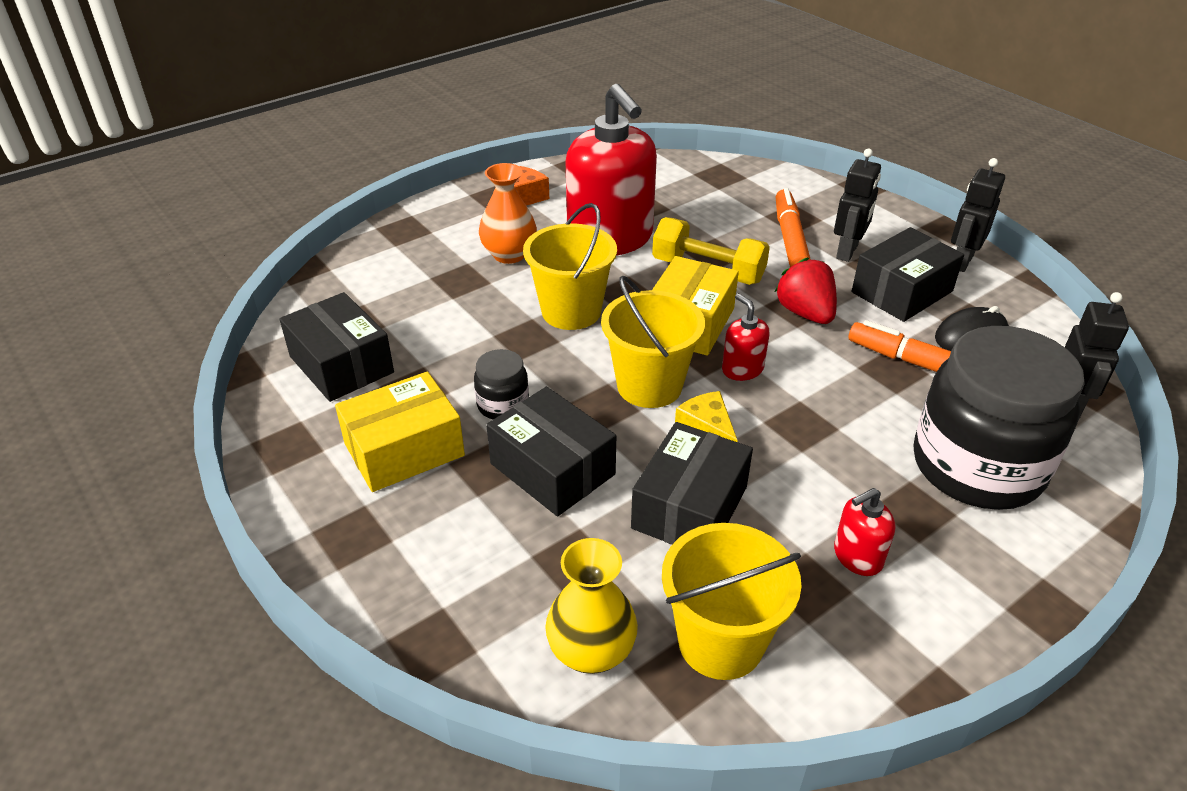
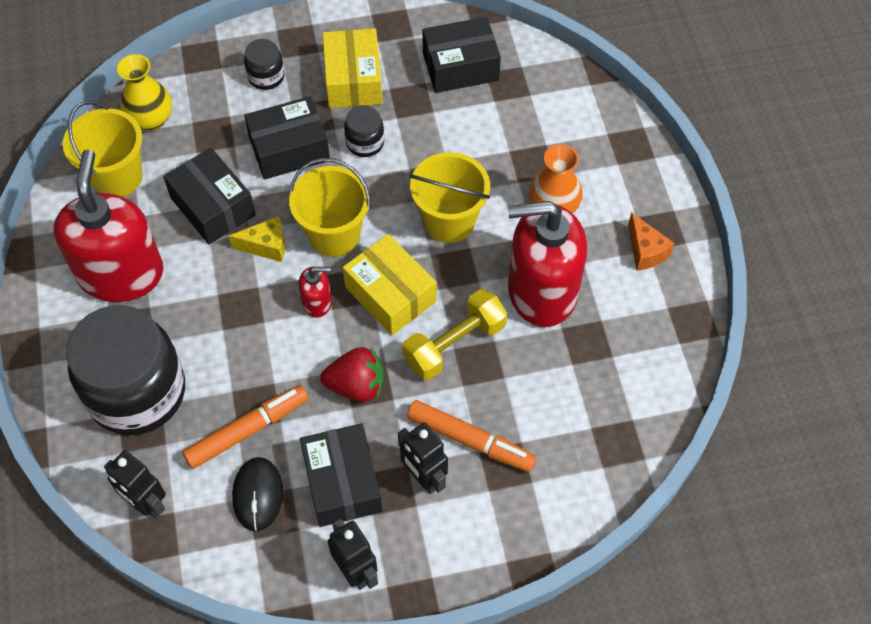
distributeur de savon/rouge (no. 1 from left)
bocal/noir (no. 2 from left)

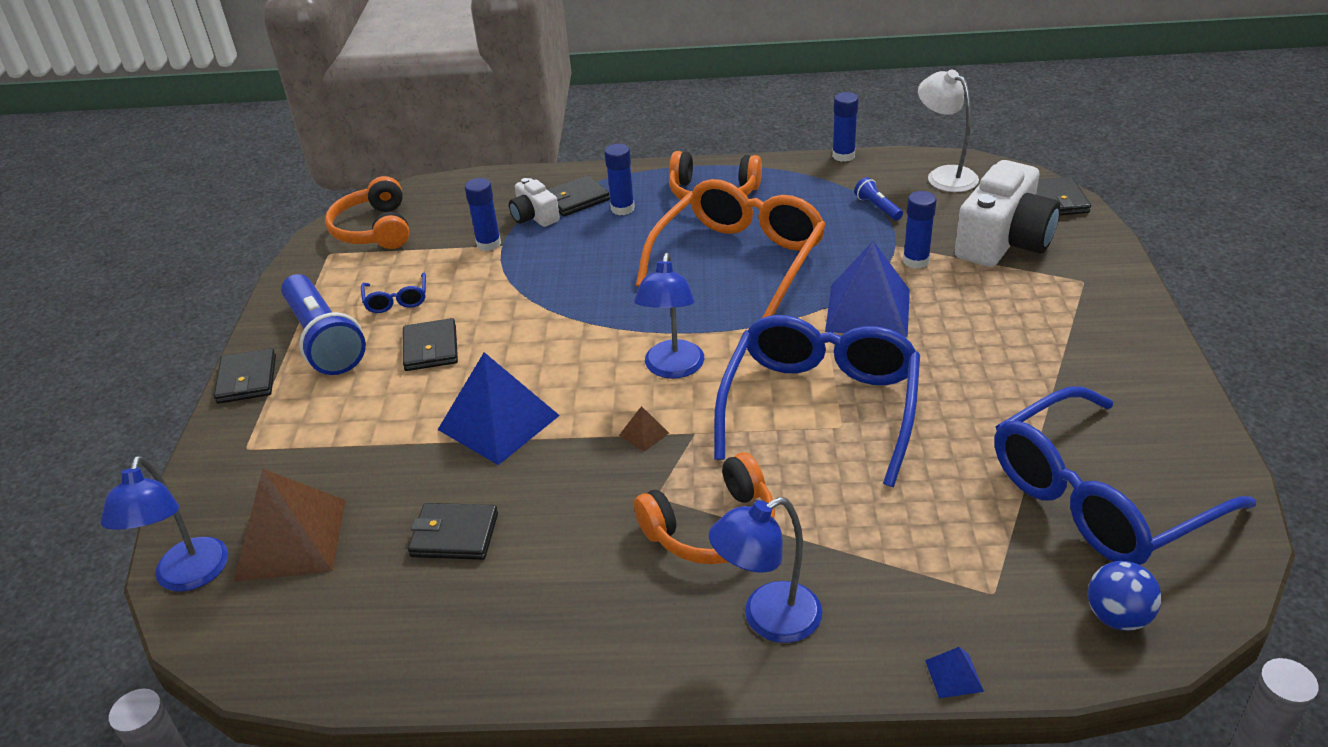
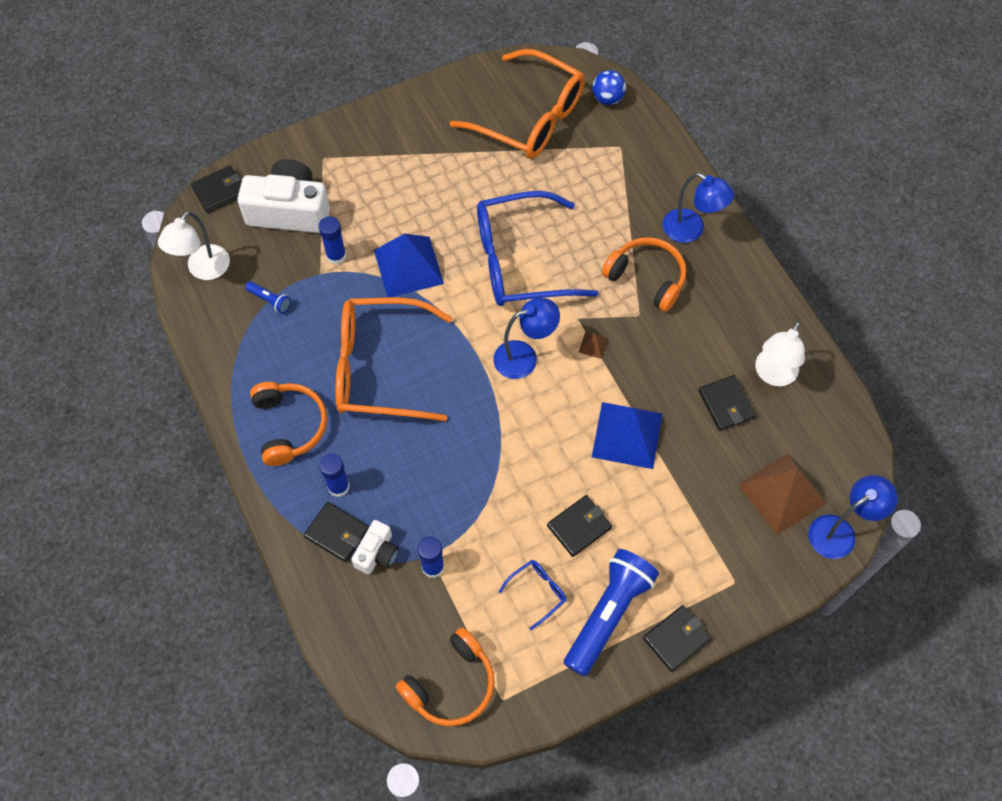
lampe de poche/bleu (no. 1 from left)
lunettes/orange (no. 2 from left)
lampe/blanc (no. 2 from left)
bâton de colle/bleu (no. 3 from left in the first image)
pyramide/bleu (no. 3 from left in the first image)

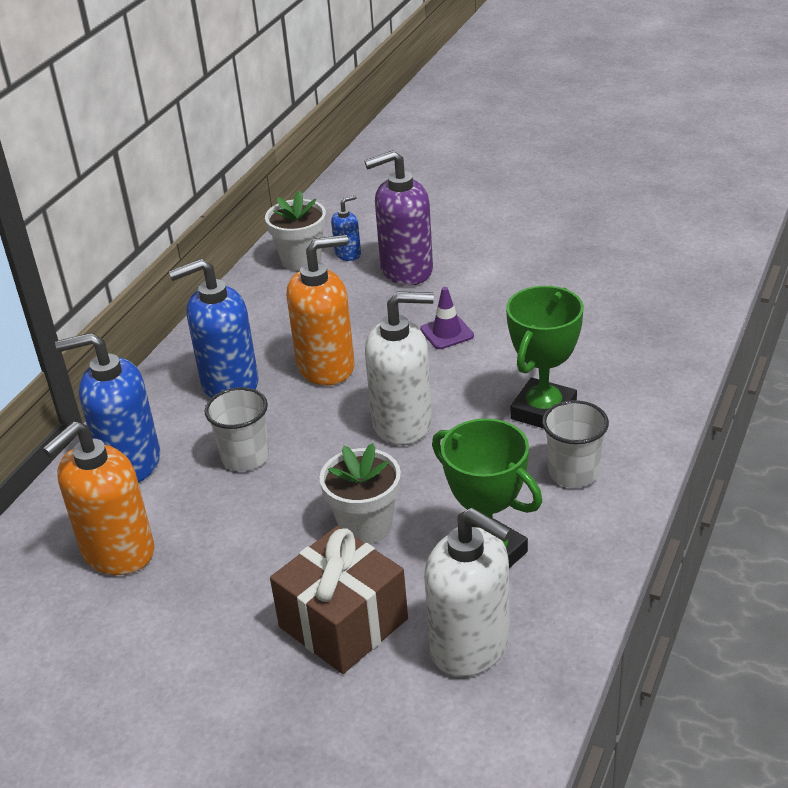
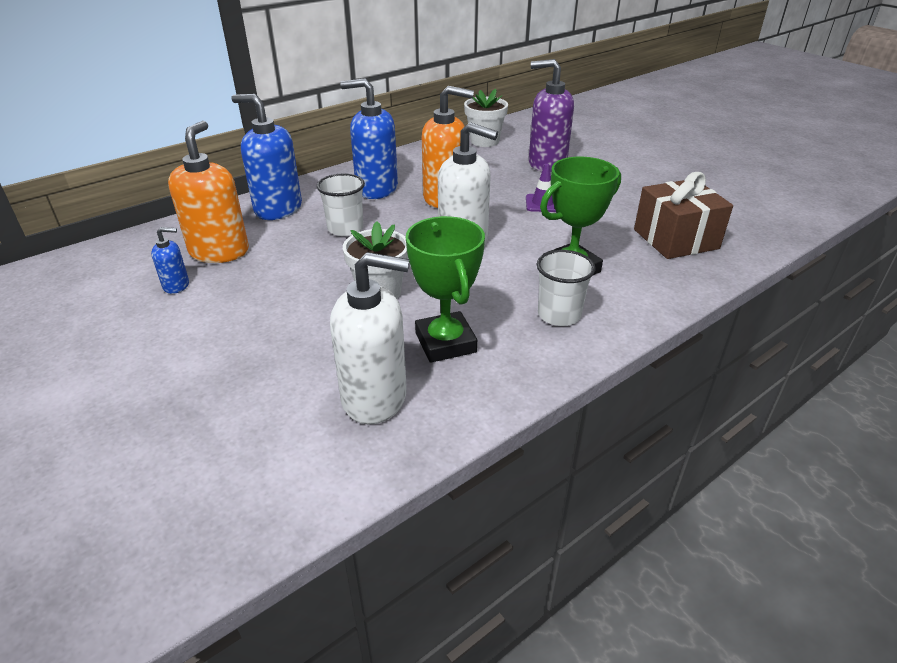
distributeur de savon/bleu (no. 1 from left)
distributeur de savon/orange (no. 1 from left)
distributeur de savon/blanc (no. 1 from left)
cadeau/marron

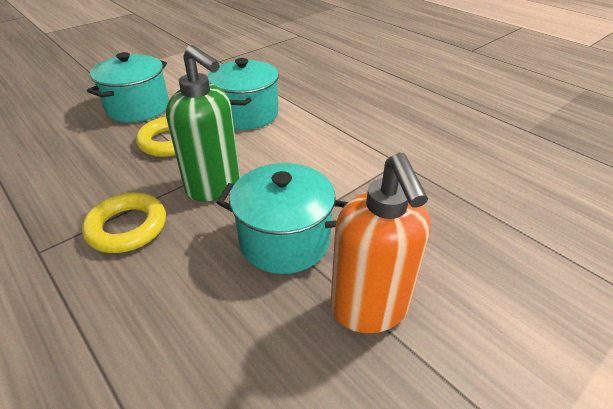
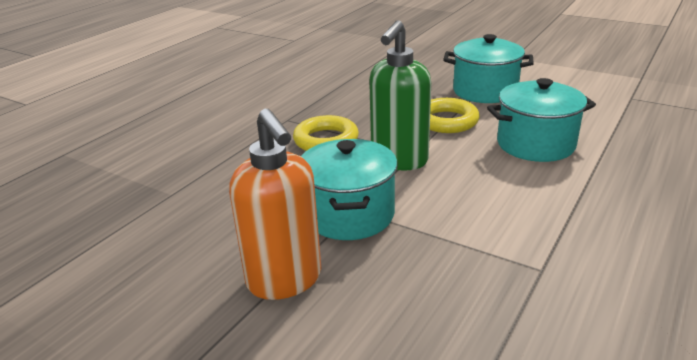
distributeur de savon/orange

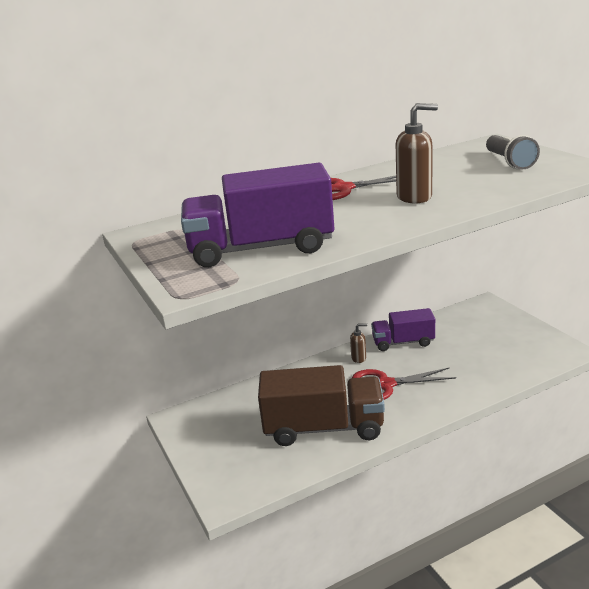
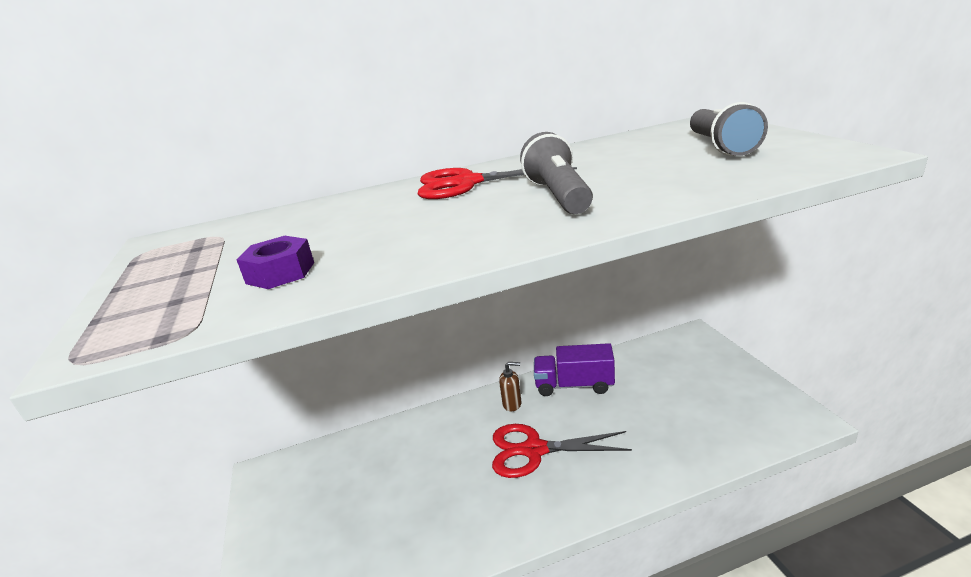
écrou/violet
lampe de poche/gris (no. 1 from left)
camion/marron

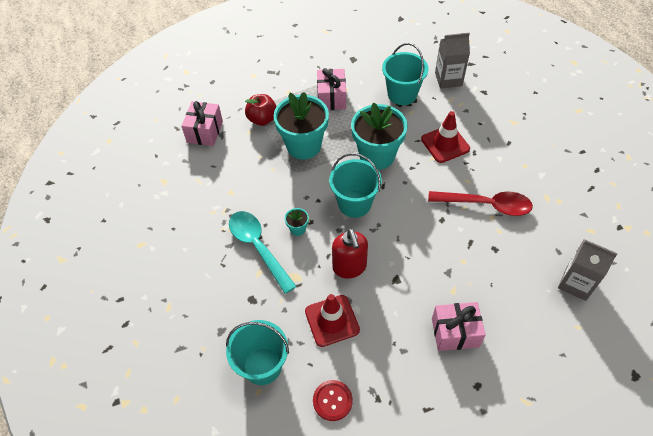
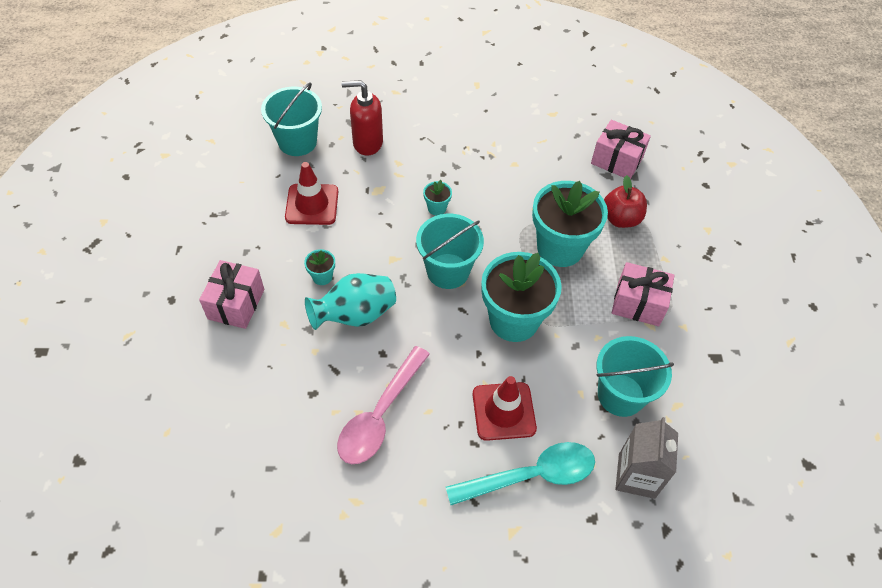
pot de fleurs/turquoise (no. 1 from left)
vase/turquoise
cuillère/rose
distributeur de savon/rouge
cuillère/turquoise
bouton/rouge
brique de lait/gris (no. 2 from left in the first image)

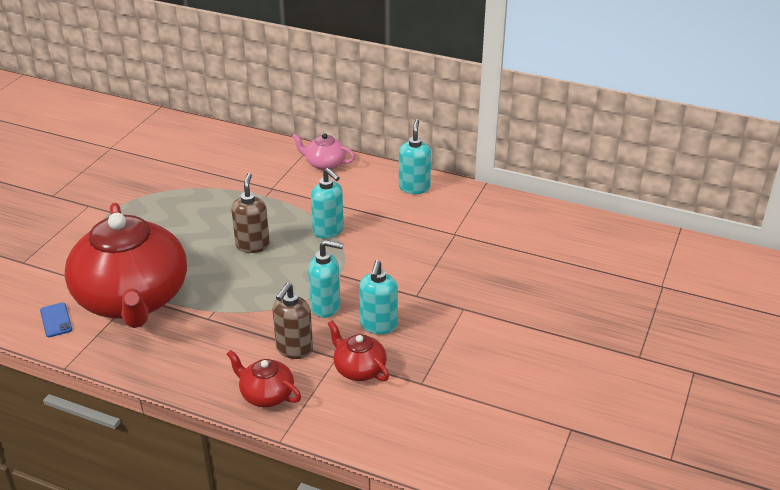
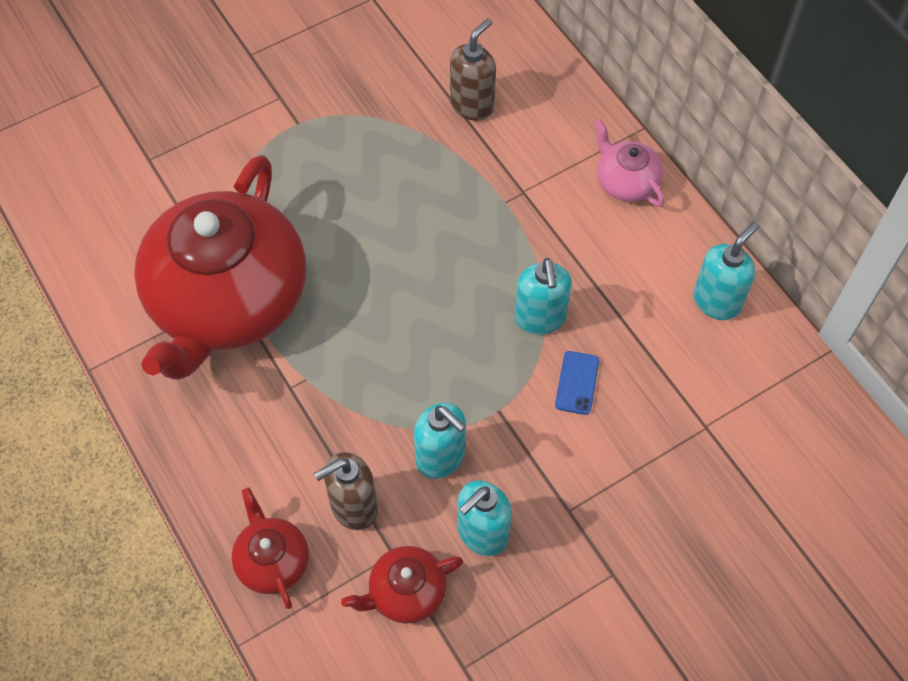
théière/rouge (no. 3 from left)
distributeur de savon/marron (no. 2 from left)
téléphone/bleu

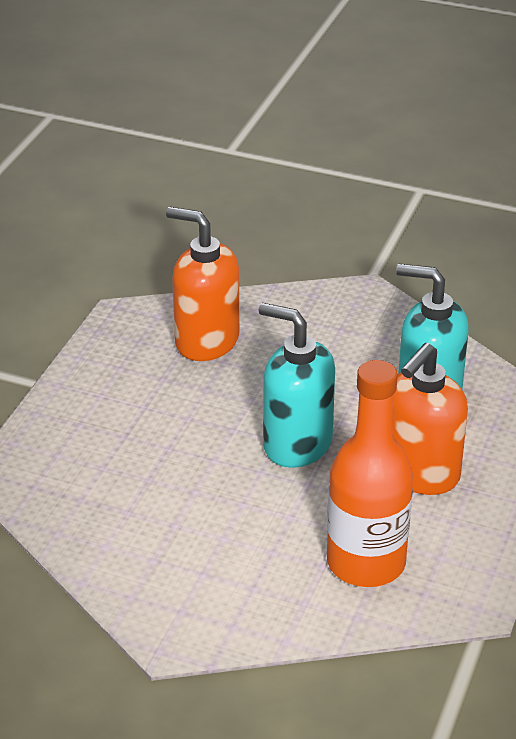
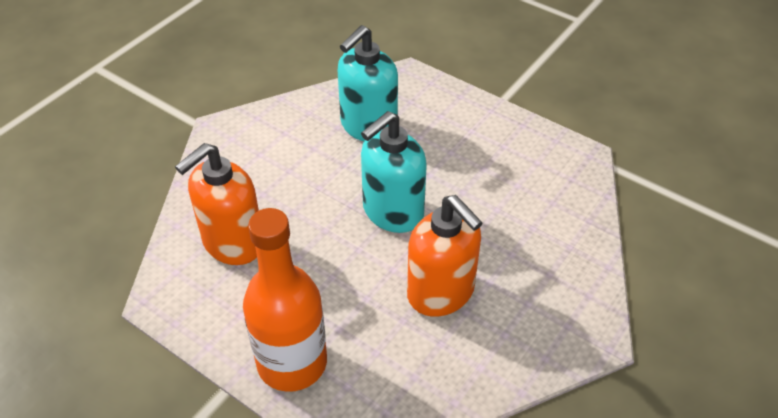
bouteille/orange
distributeur de savon/orange (no. 2 from left)

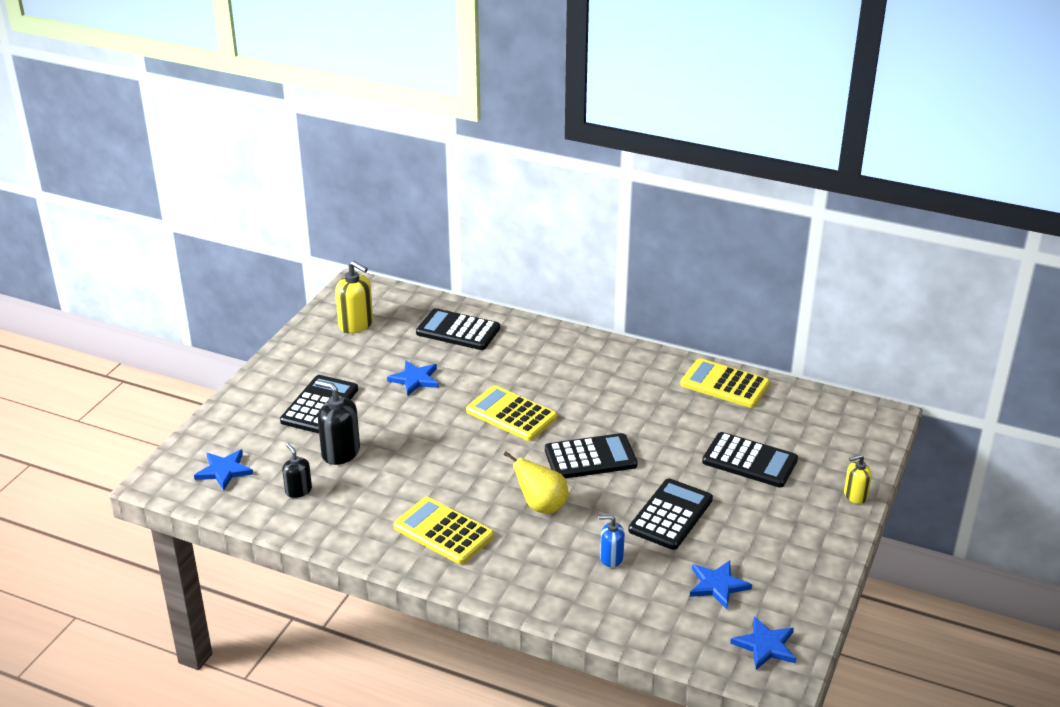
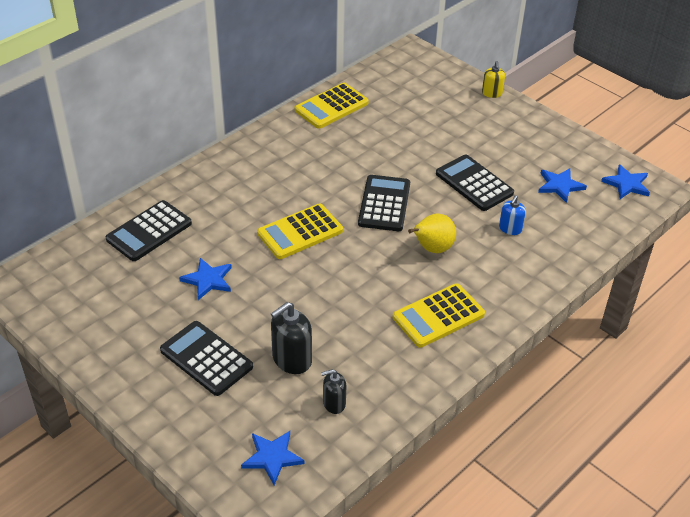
distributeur de savon/jaune (no. 1 from left in the first image)
calculatrice/noir (no. 5 from left in the first image)

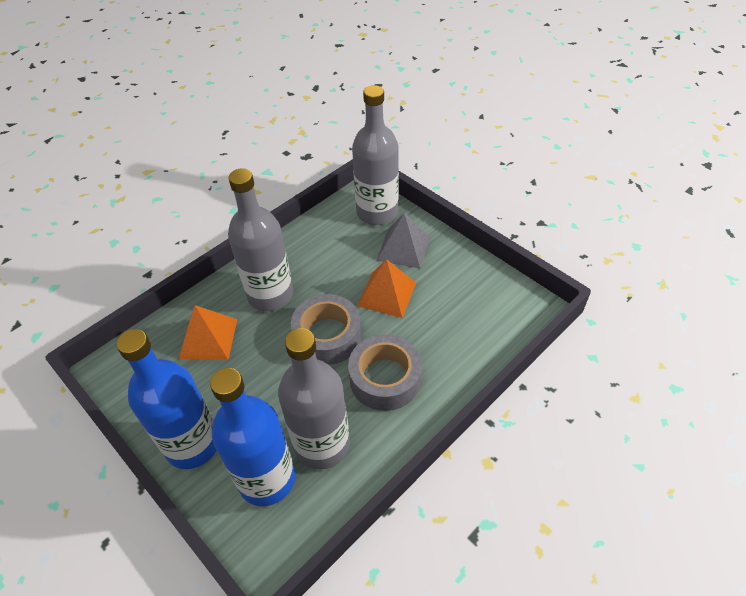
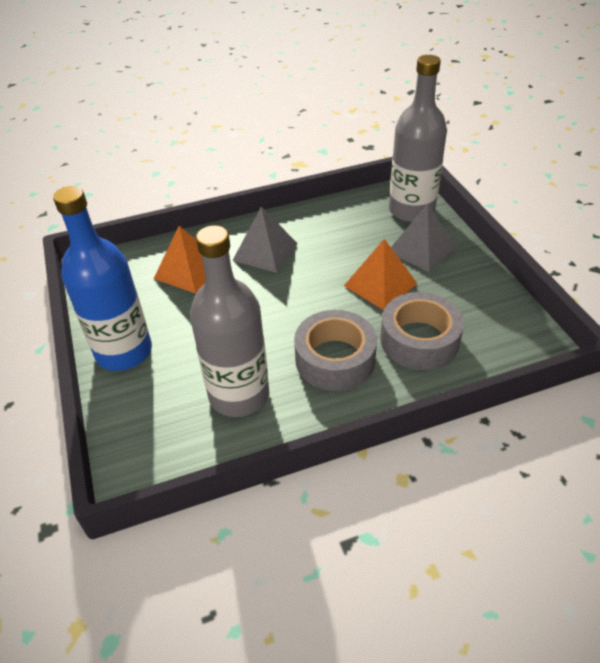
pyramide/gris (no. 1 from left)
ruban adhésif/gris (no. 2 from left)
bouteille/bleu (no. 2 from left in the first image)

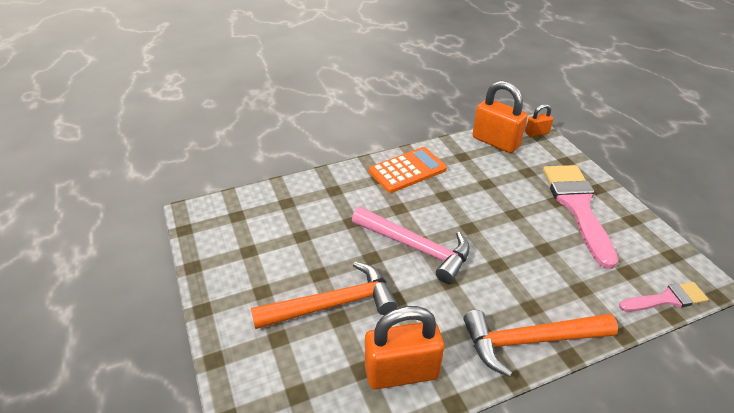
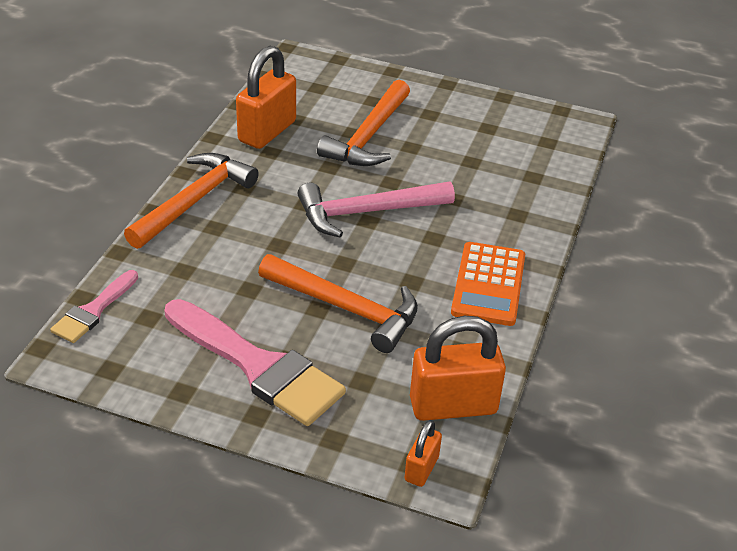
marteau/orange (no. 2 from left)

